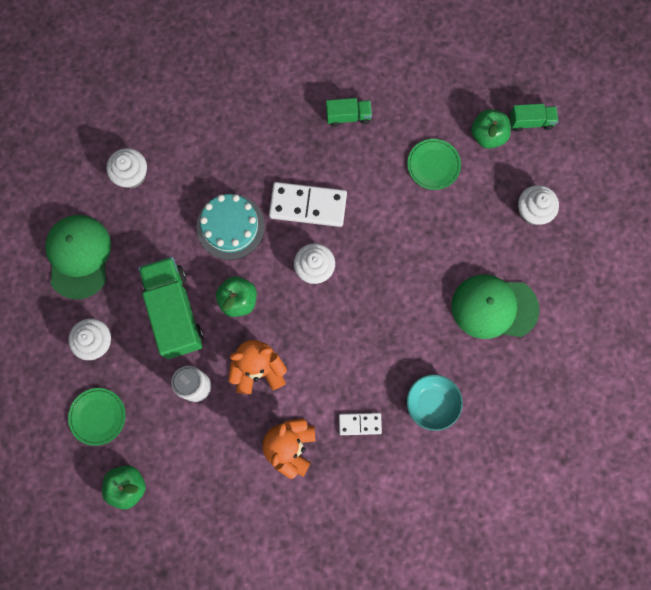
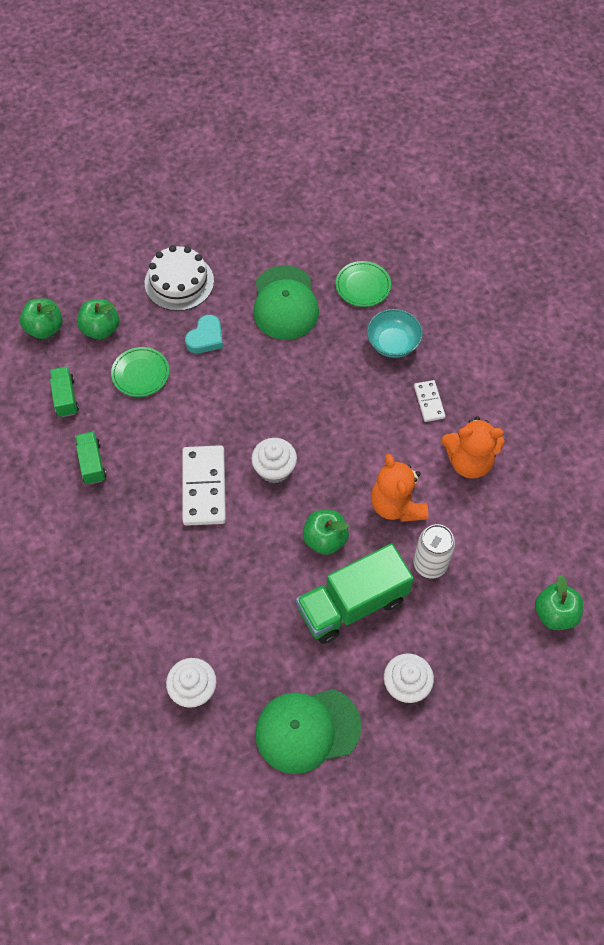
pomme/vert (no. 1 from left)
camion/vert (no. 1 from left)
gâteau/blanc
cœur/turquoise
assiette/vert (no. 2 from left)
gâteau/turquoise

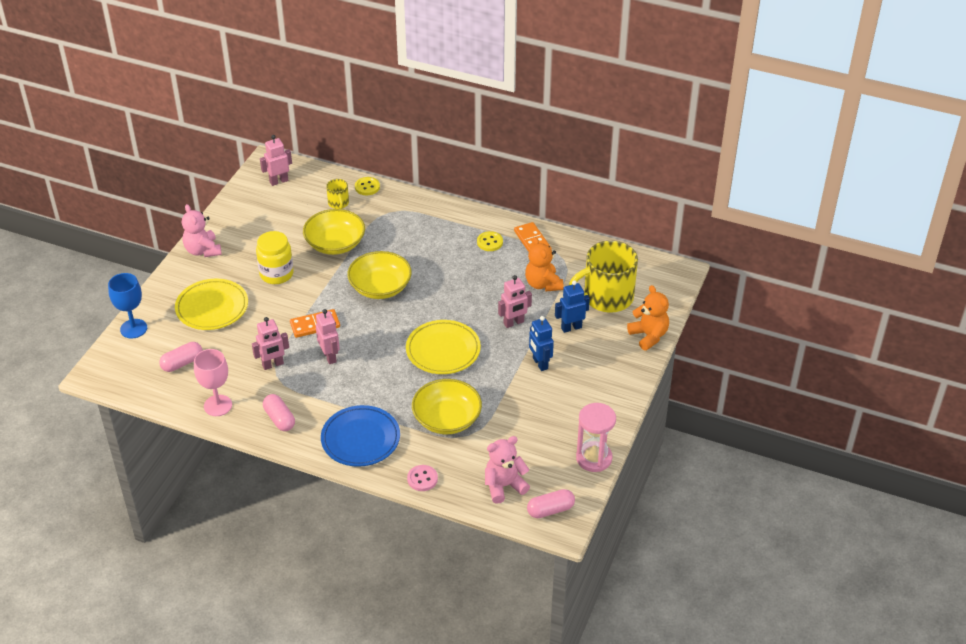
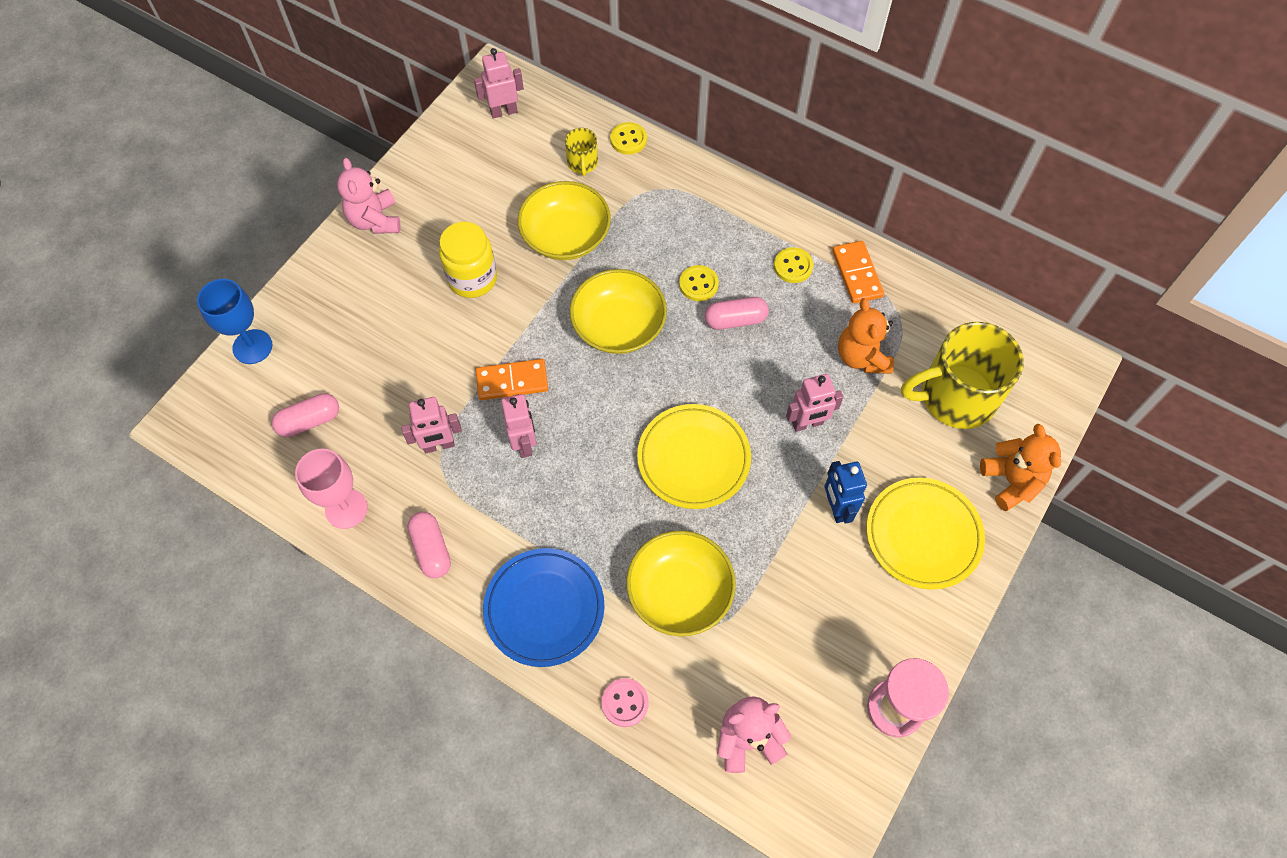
bouton/jaune (no. 2 from left)
gélule/rose (no. 3 from left)
assiette/jaune (no. 2 from left)
robot/bleu (no. 2 from left in the first image)

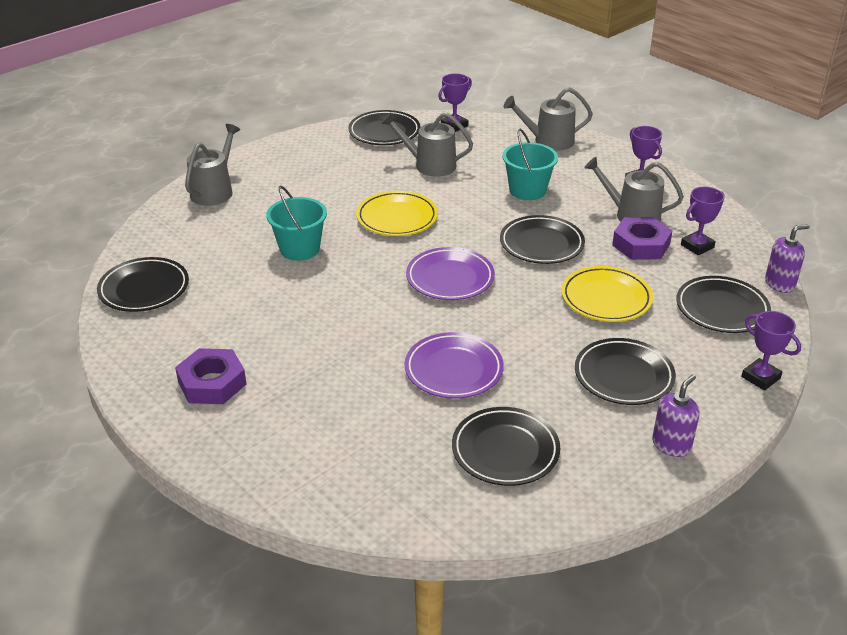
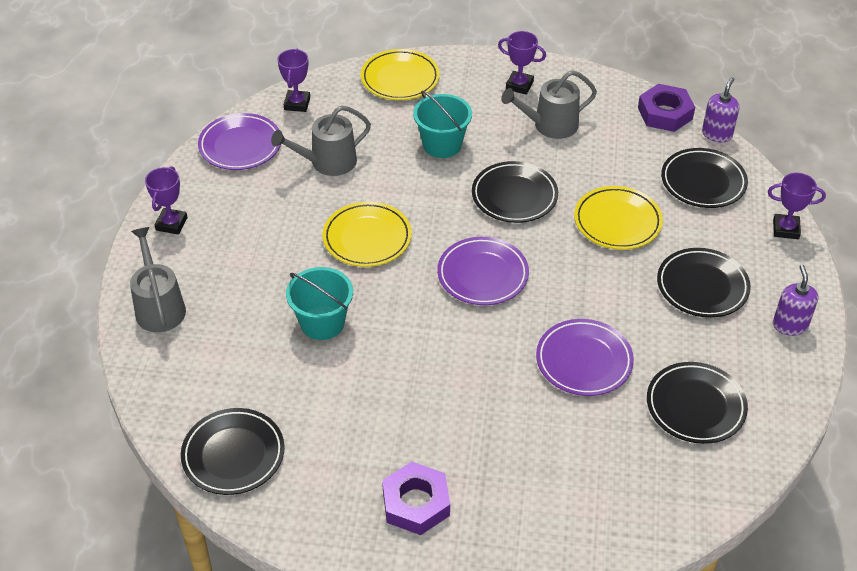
trophée/violet (no. 1 from left)
assiette/violet (no. 1 from left)
assiette/jaune (no. 2 from left)
écrou/violet (no. 2 from left)

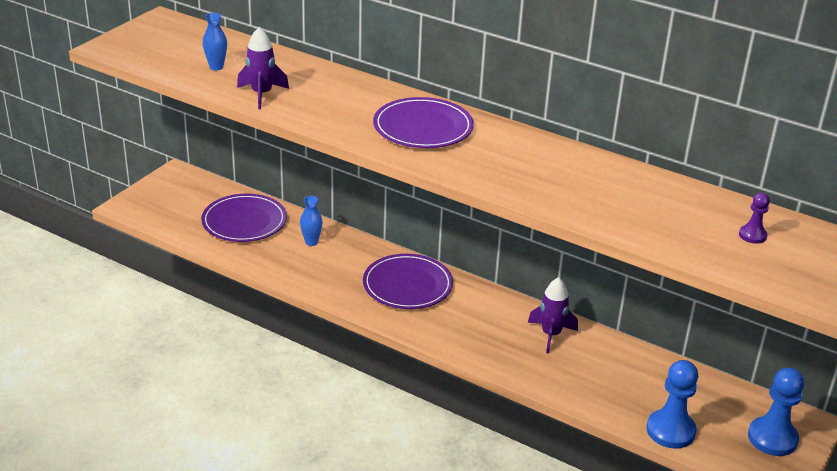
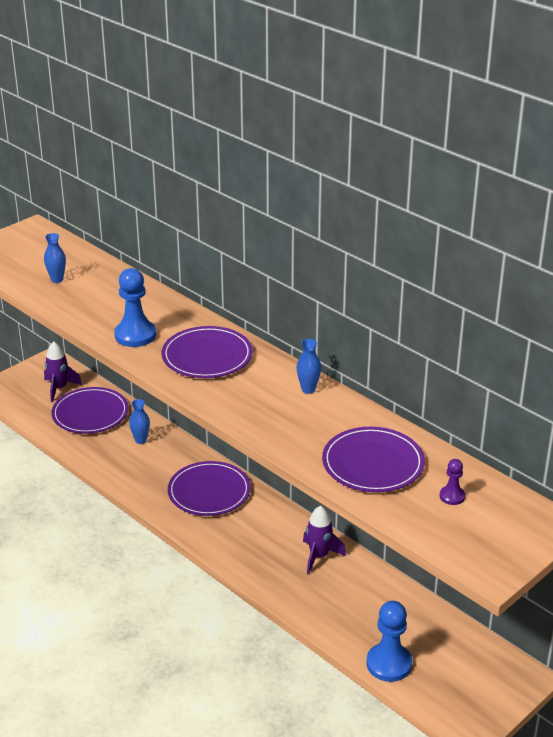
fusée/violet (no. 1 from left)
pion/bleu (no. 1 from left)
vase/bleu (no. 3 from left)
assiette/violet (no. 4 from left)

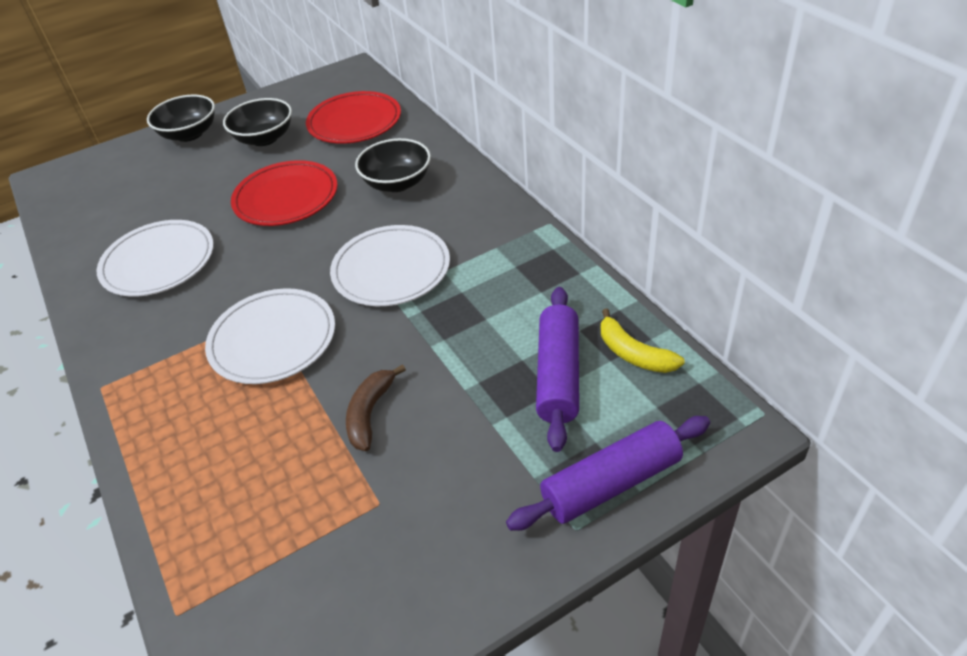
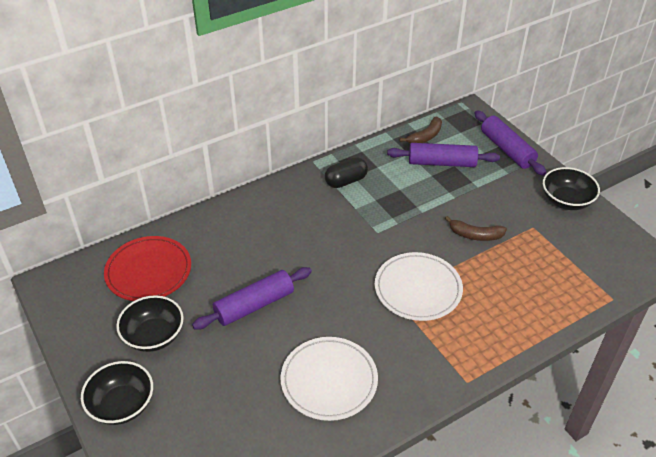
rouleau à pâtisserie/violet (no. 1 from left)
gélule/noir
banane/marron (no. 1 from left)
bol/noir (no. 3 from left)
assiette/blanc (no. 3 from left in the first image)

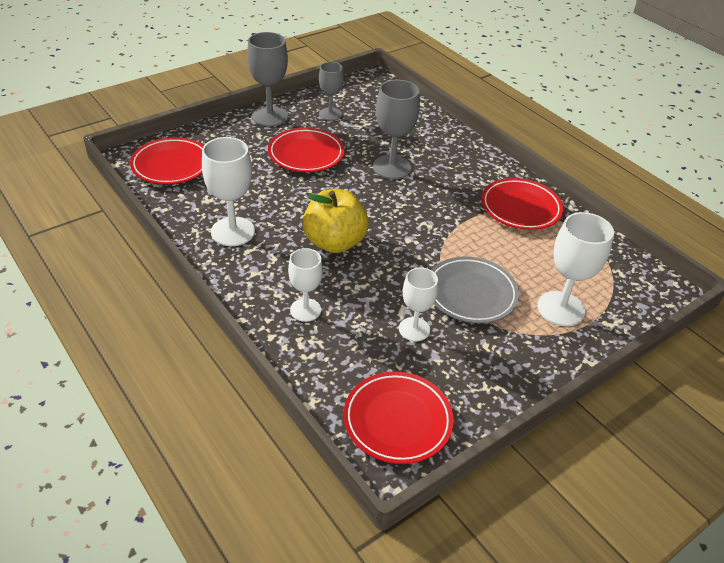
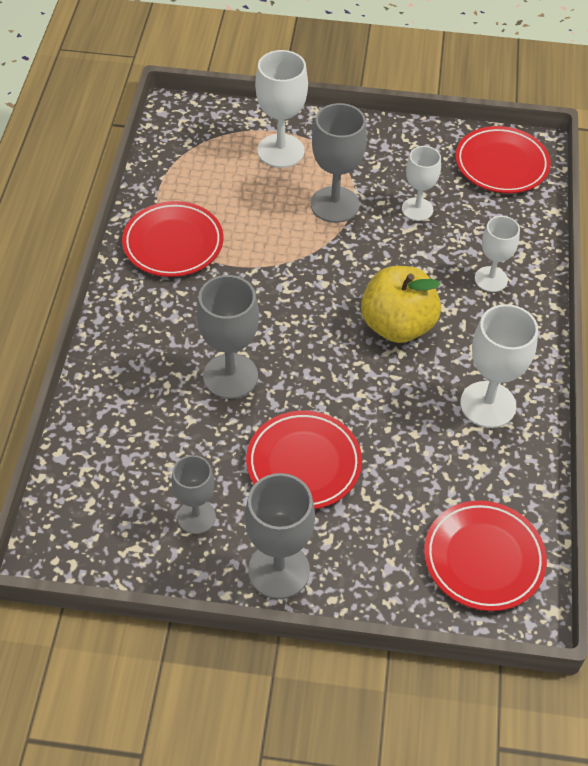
verre à pied/gris (no. 4 from left)

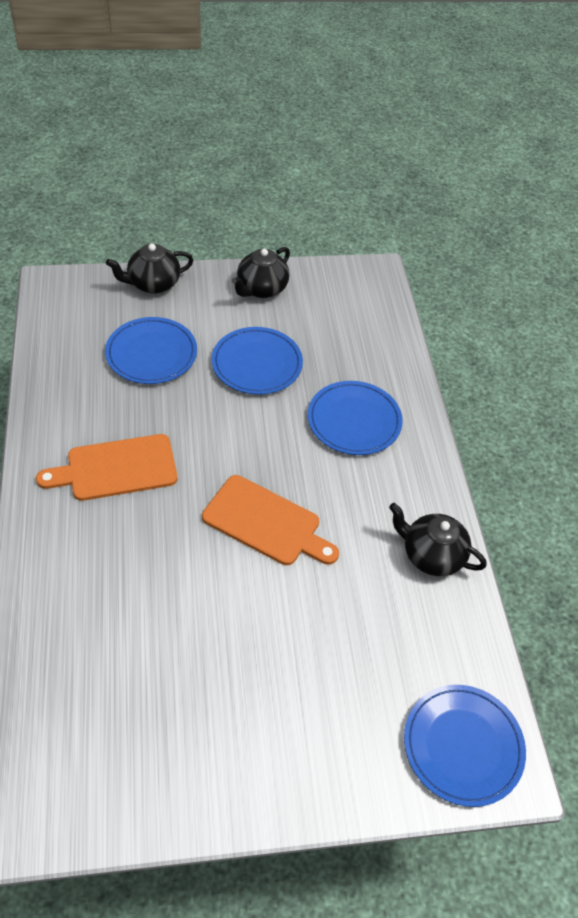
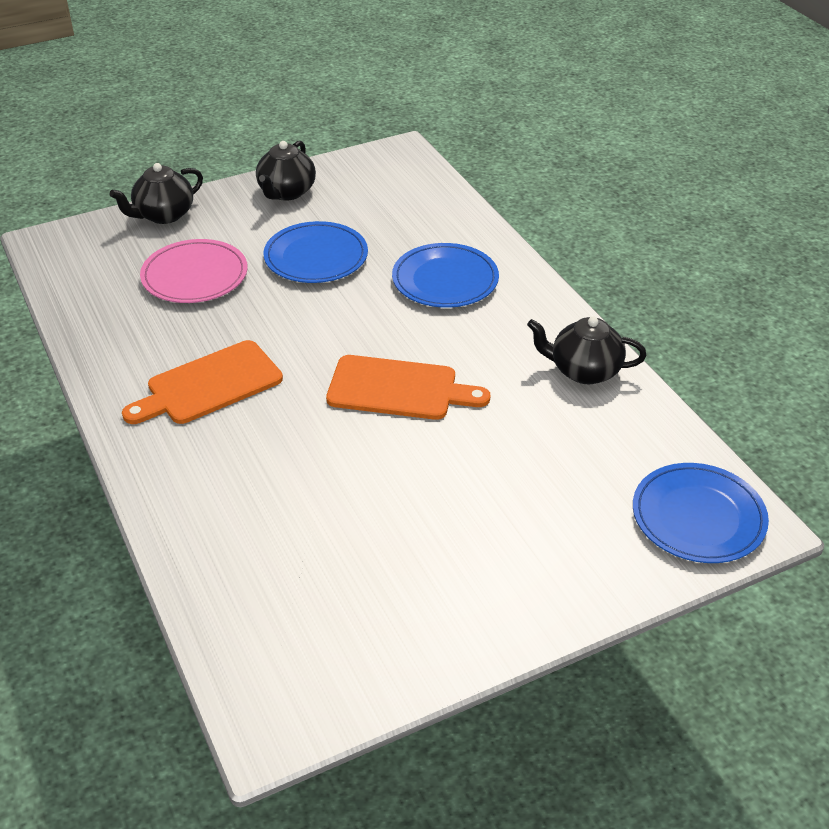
assiette/rose

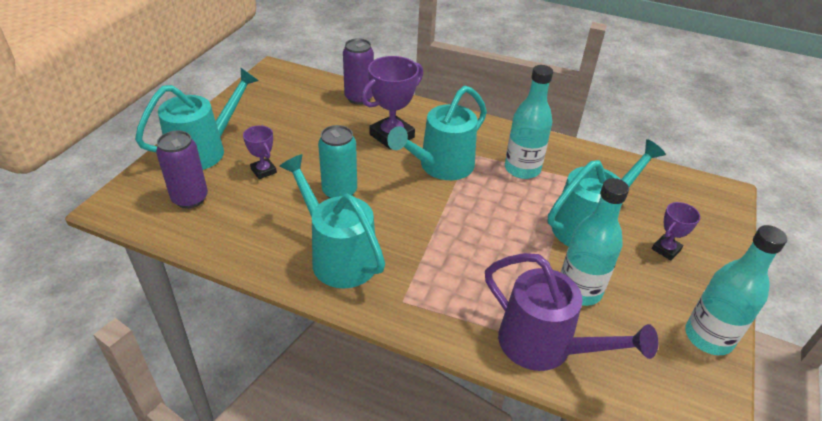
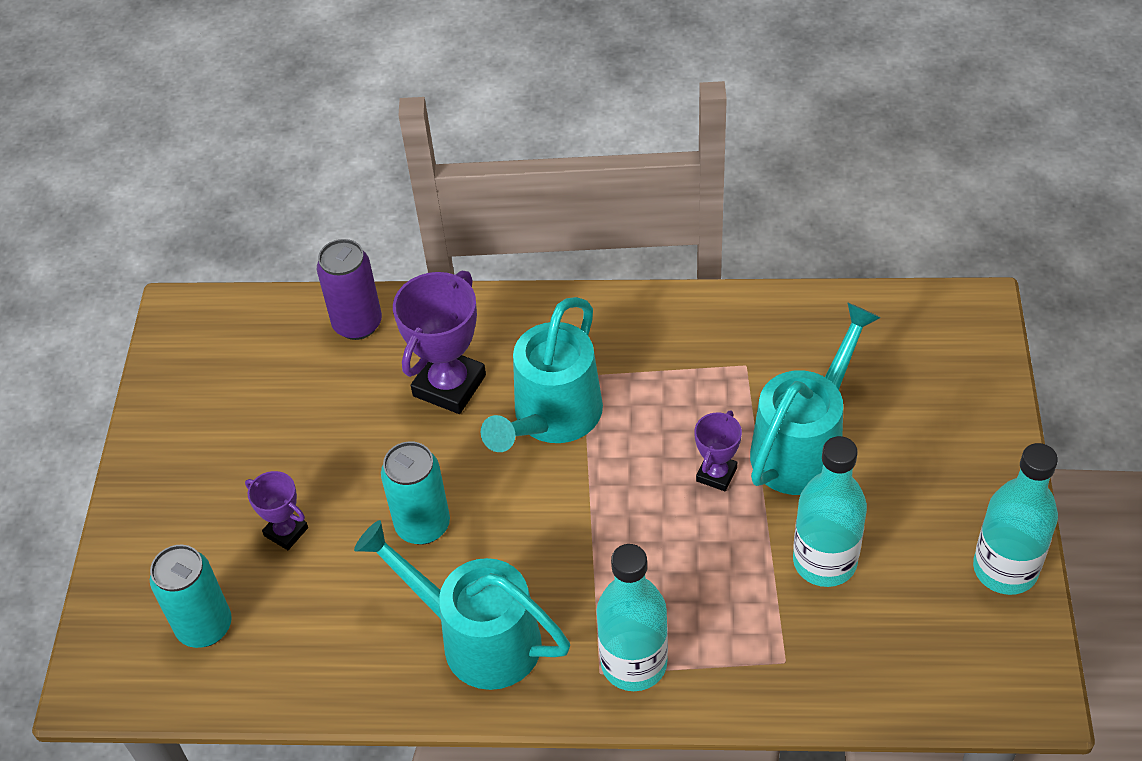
canette/turquoise (no. 1 from left)
bouteille/turquoise (no. 1 from left)
trophée/violet (no. 3 from left)
arrosoir/turquoise (no. 1 from left in the first image)
arrosoir/violet

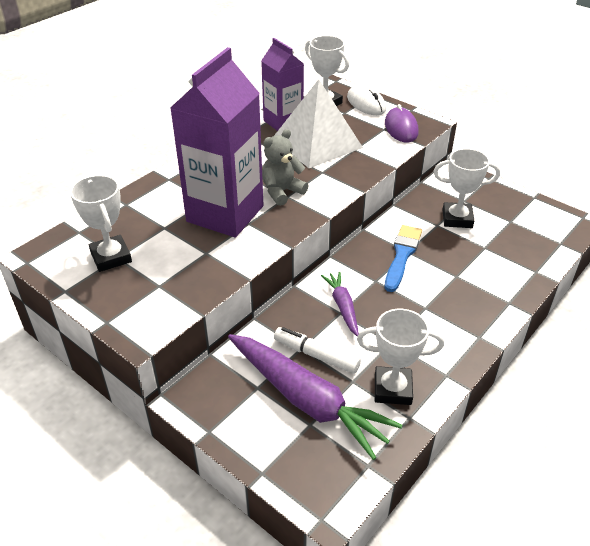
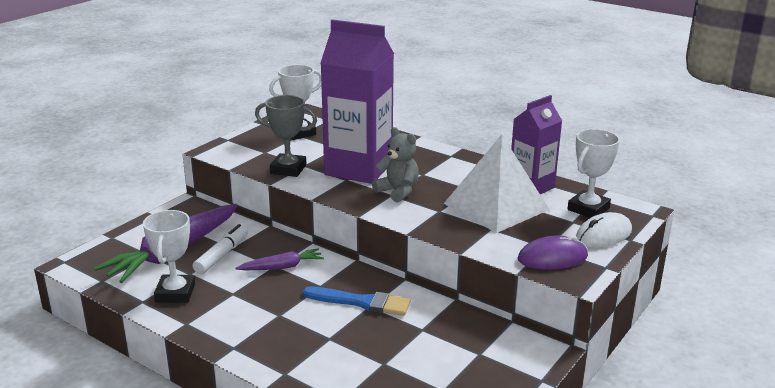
trophée/gris
trophée/blanc (no. 4 from left in the first image)

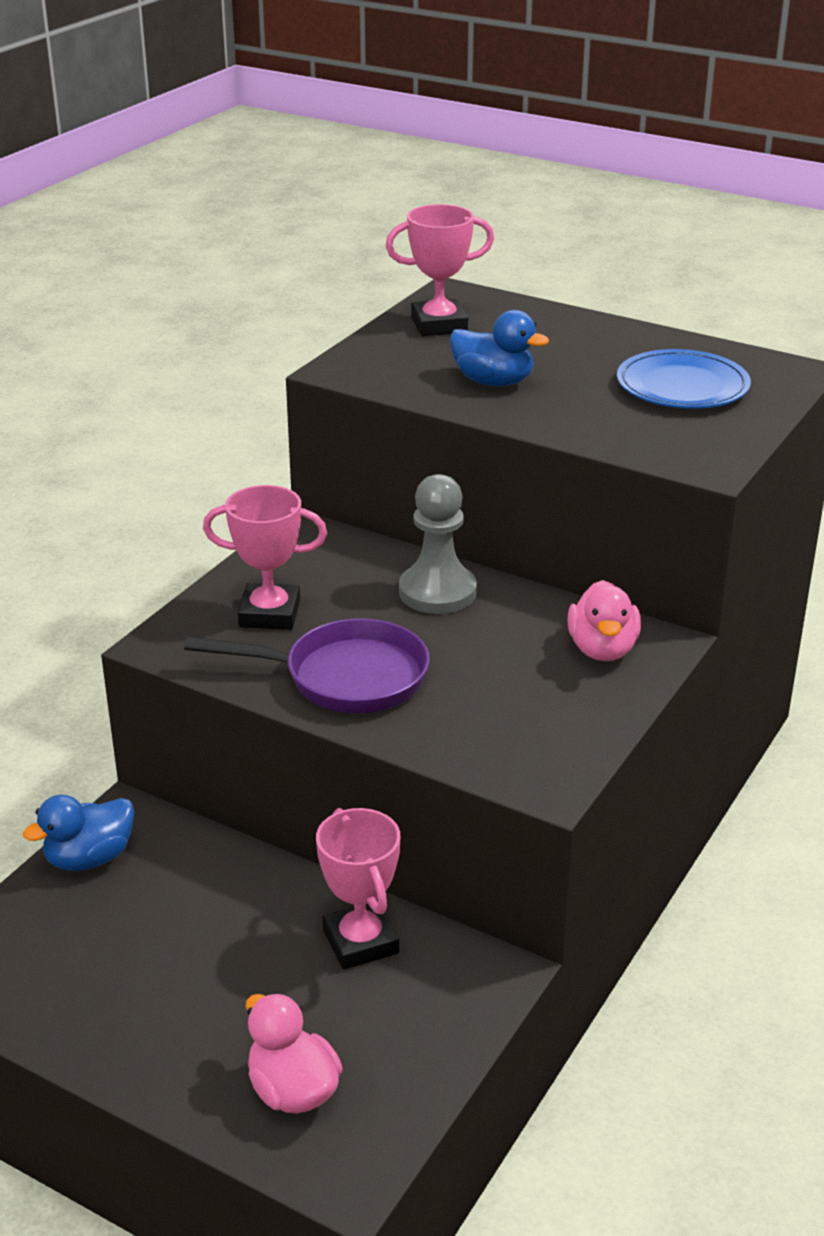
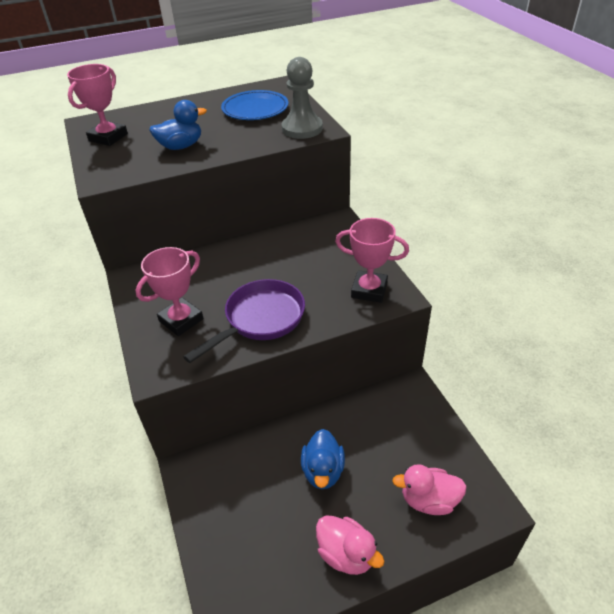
pion/gris
canard/bleu (no. 2 from left)
canard/rose (no. 1 from left)
trophée/rose (no. 3 from left)

